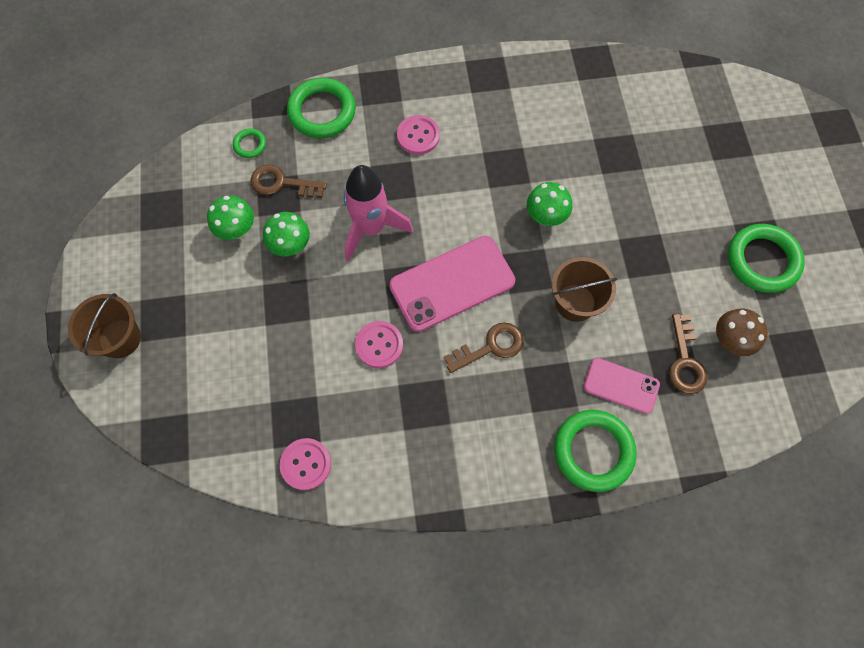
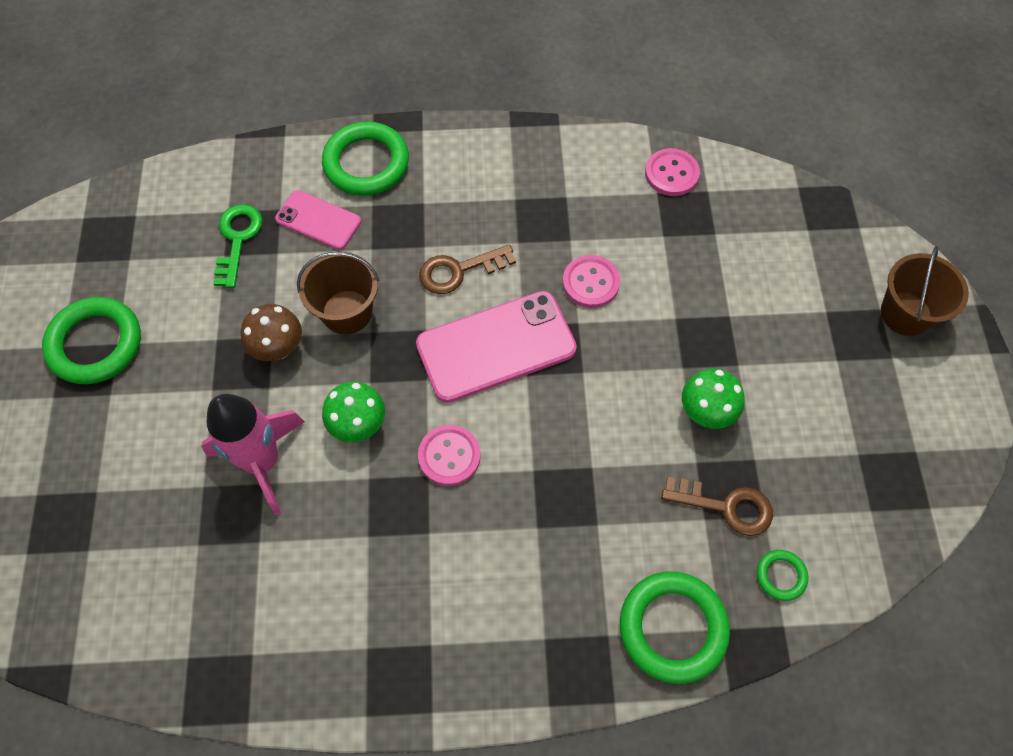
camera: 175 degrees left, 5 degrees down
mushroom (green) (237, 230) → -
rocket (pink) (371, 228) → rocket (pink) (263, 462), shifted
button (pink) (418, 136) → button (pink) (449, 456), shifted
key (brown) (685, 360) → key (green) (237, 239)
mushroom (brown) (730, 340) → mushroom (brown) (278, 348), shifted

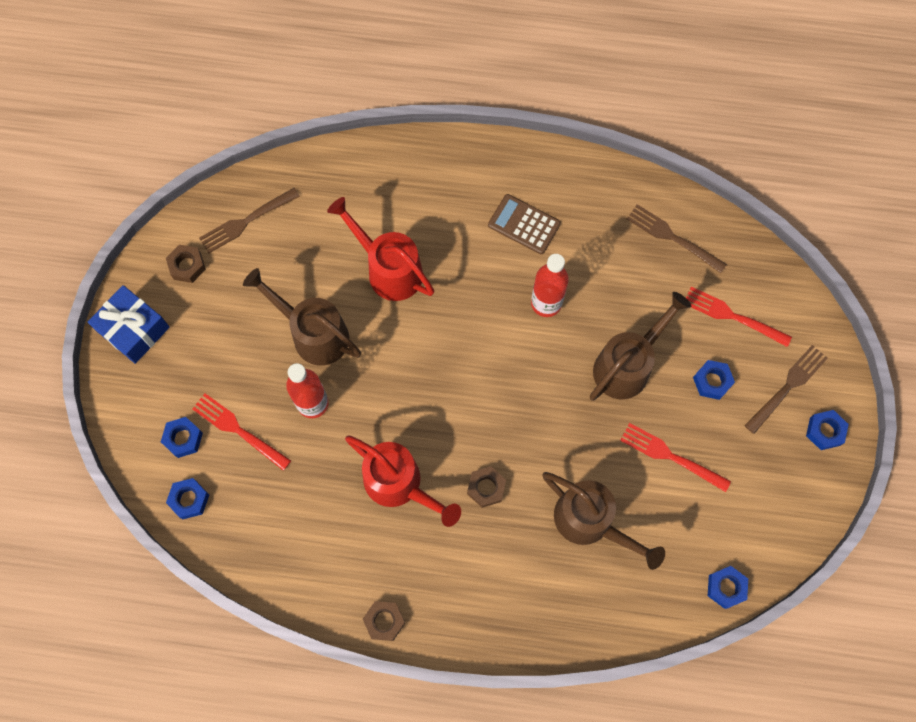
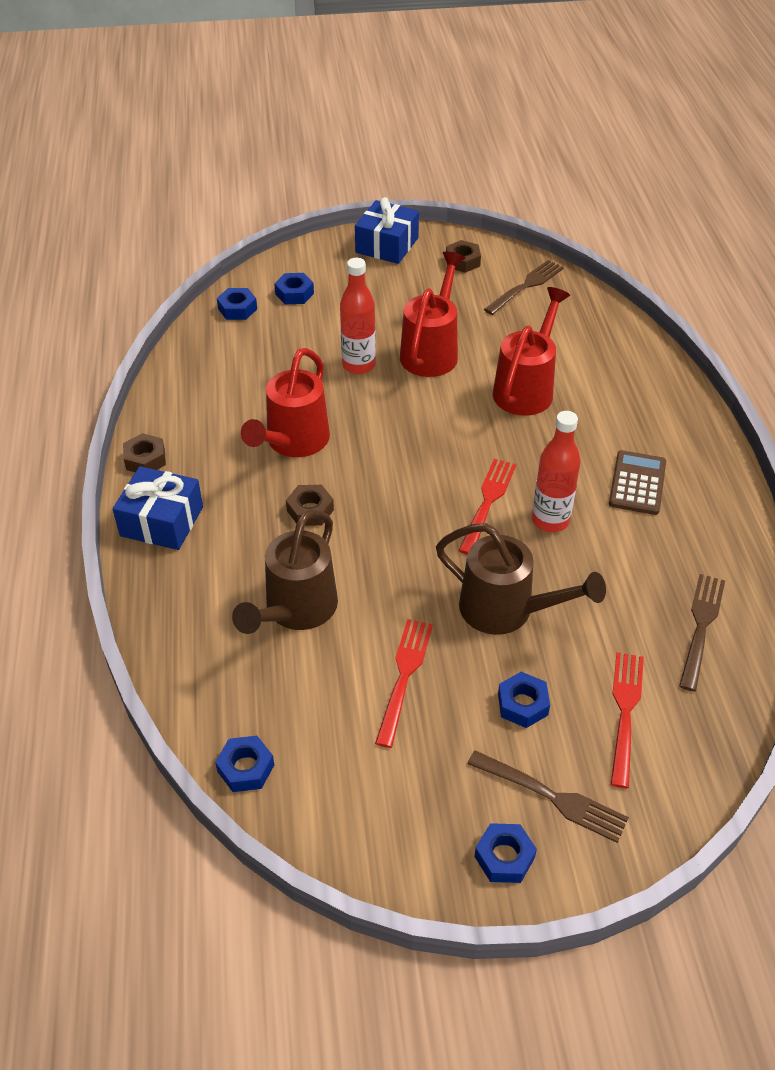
camera: 75 degrees right, 25 degrees down
fork (red) (238, 430) → fork (red) (487, 502), shifted
fork (brown) (246, 221) → fork (brown) (526, 286), 90 degrees clockwise
watering can (brown) (313, 333) → watering can (red) (432, 351)
- → gift (blue) (162, 521)

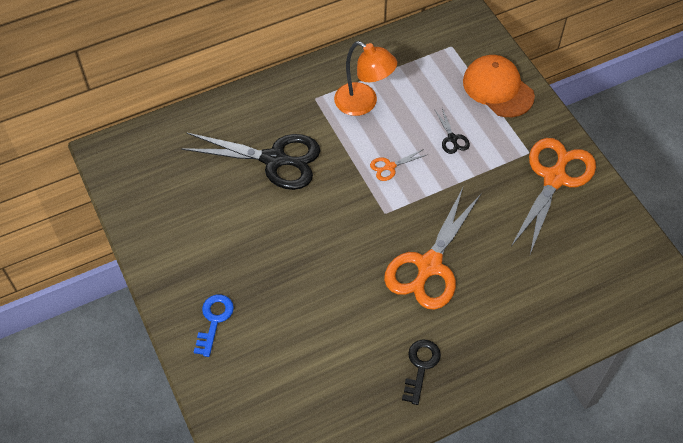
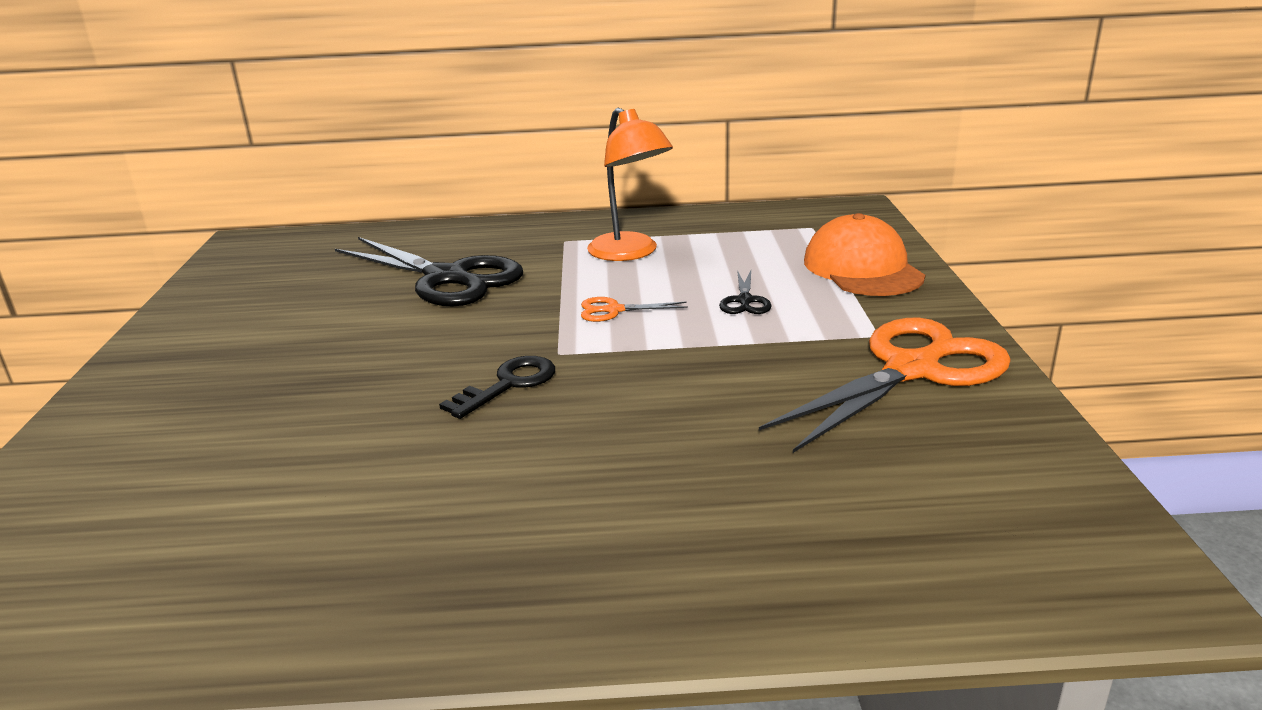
camera: 25 degrees right, 30 degrees down
key (blue) (214, 320) → -
scissors (orange) (429, 266) → -
key (black) (421, 366) → key (black) (508, 384), shifted

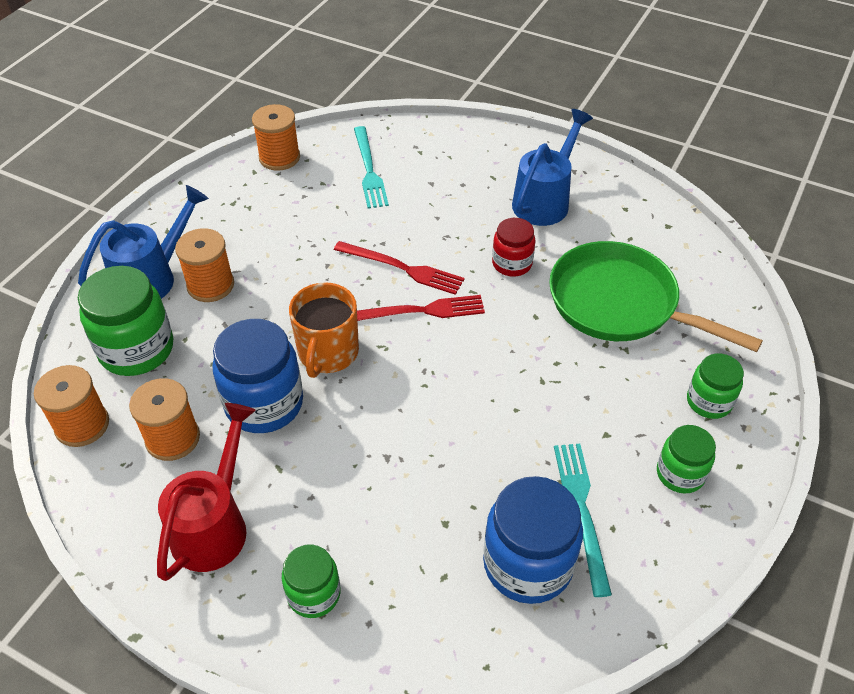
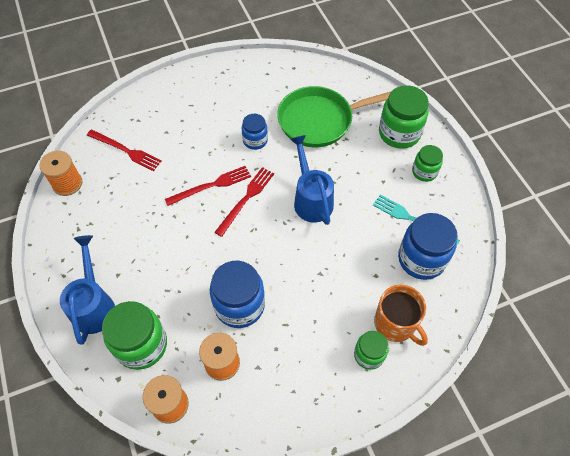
camera: 50 degrees left, 10 degrees up
watering can (red) (214, 525) → -
spool (orange) (210, 285) → -
mug (orange) (328, 353) → mug (orange) (395, 323), shifted
fork (turquoise) (369, 170) → fork (red) (126, 150)
jar (red) (512, 264) → jar (blue) (255, 140)
watering can (blue) (544, 200) → watering can (blue) (311, 199), shifted
jar (green) (709, 402) → jar (green) (399, 133), x1.72

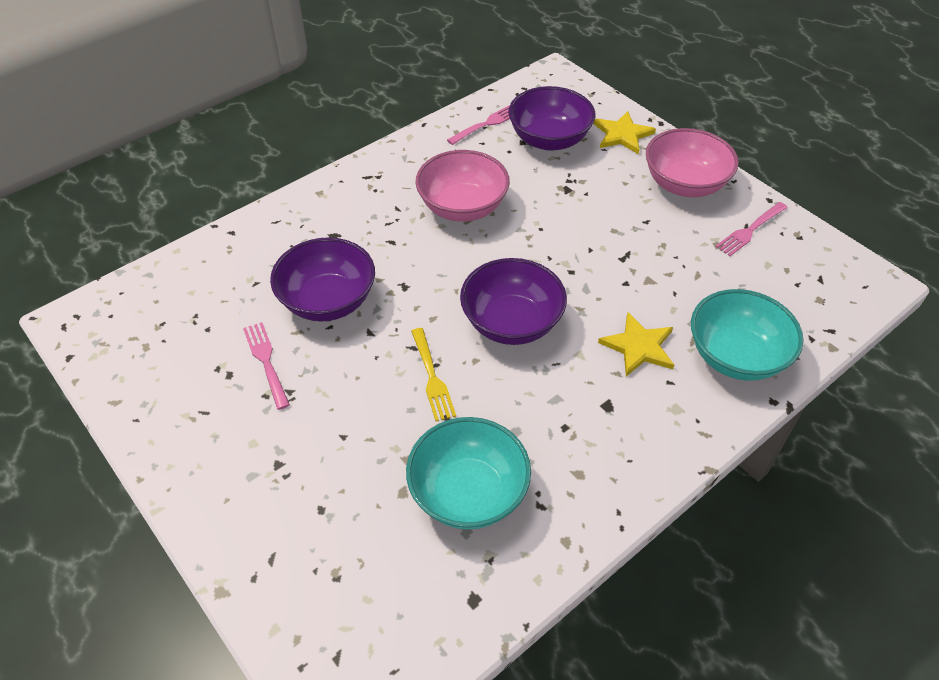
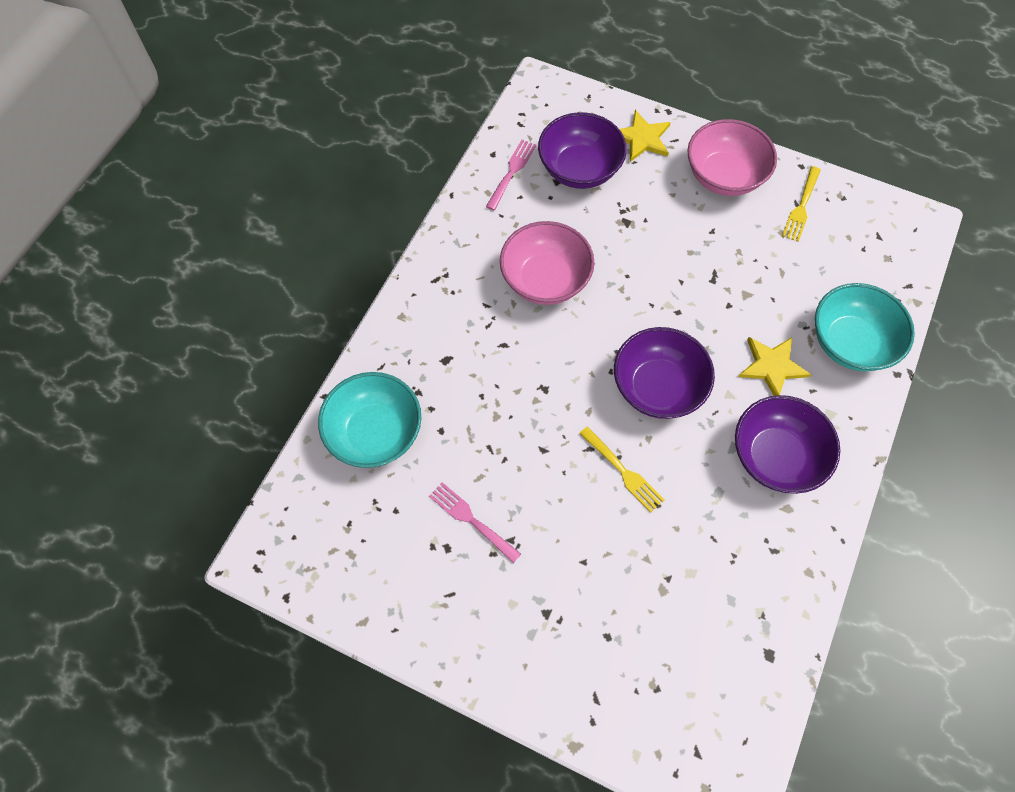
camera: 25 degrees left, 15 degrees up
bowl (purple) (328, 301) → bowl (purple) (775, 456), shifted
bowl (turquoise) (468, 493) → bowl (turquoise) (375, 433), shifted
fork (pink) (750, 230) → fork (yellow) (801, 206)

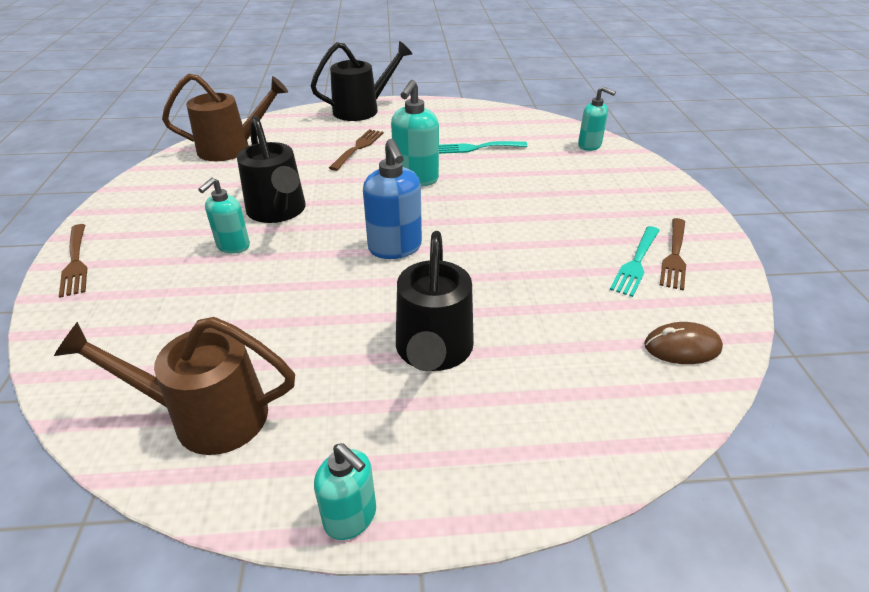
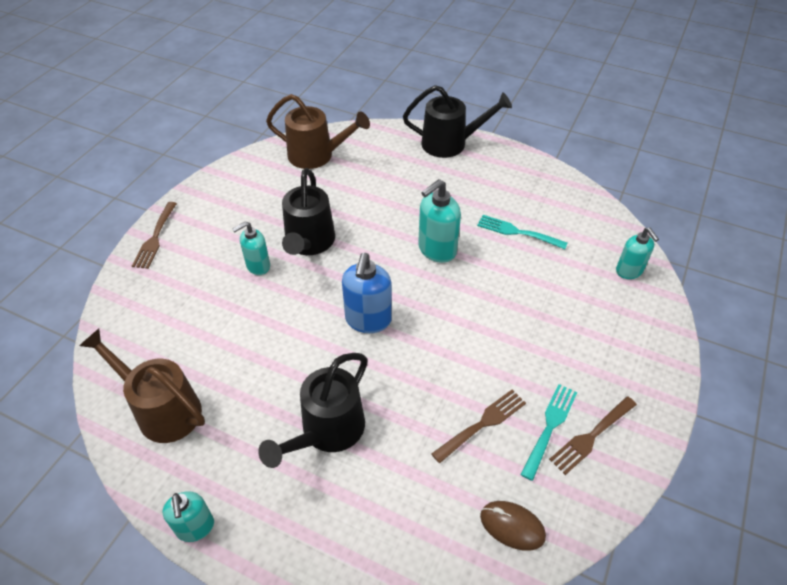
camera: 30 degrees right, 10 degrees up
fork (brown) (358, 148) → fork (brown) (482, 424), shifted
fork (turquoise) (636, 263) → fork (turquoise) (550, 427), 150 degrees clockwise

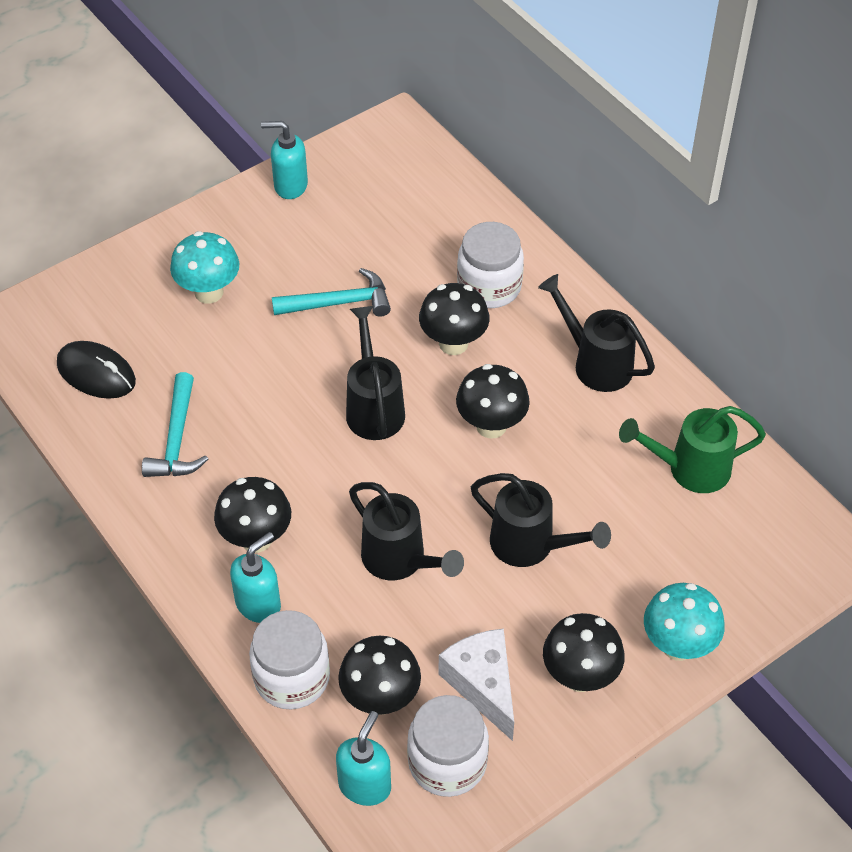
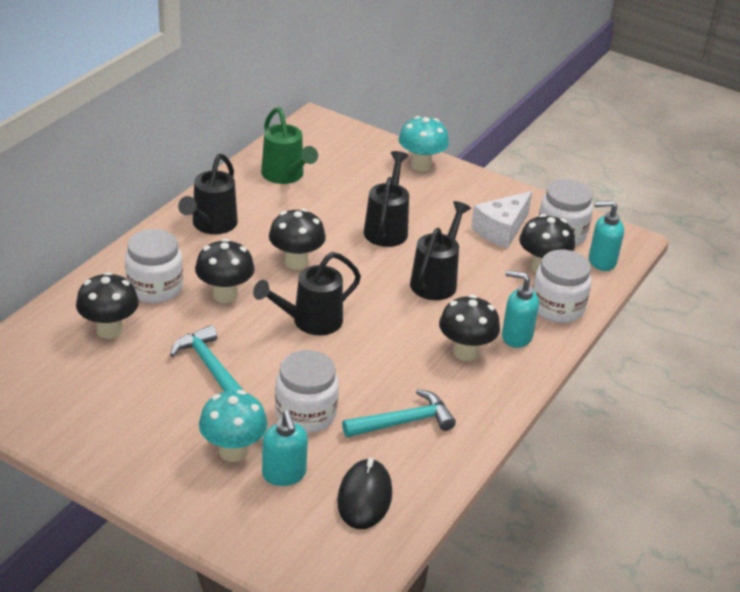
camera: 115 degrees left, 15 degrees down
soap dispenser (turquoise) (290, 186) → soap dispenser (turquoise) (284, 474), shifted
mushroom (black) (580, 676) → mushroom (black) (109, 330), shifted
- → jar (white) (305, 414)

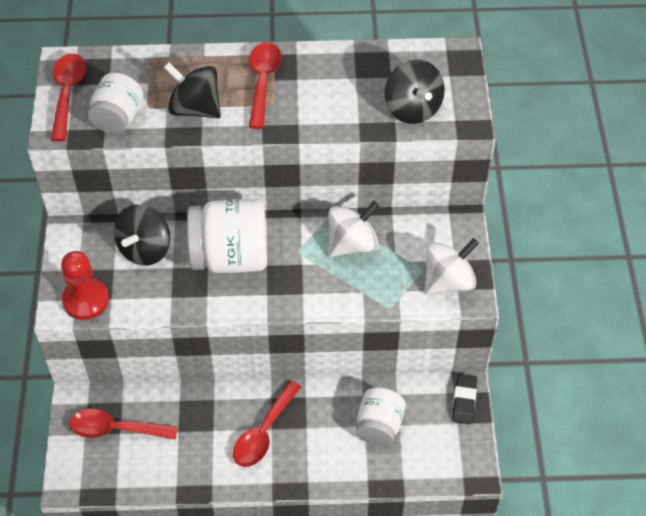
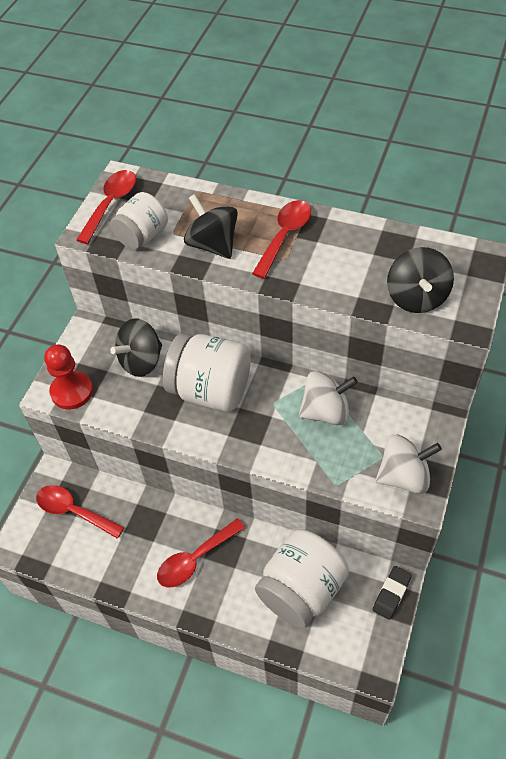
camera: 25 degrees right, 0 degrees up
jar (white) (379, 426) → jar (white) (301, 590), x1.63

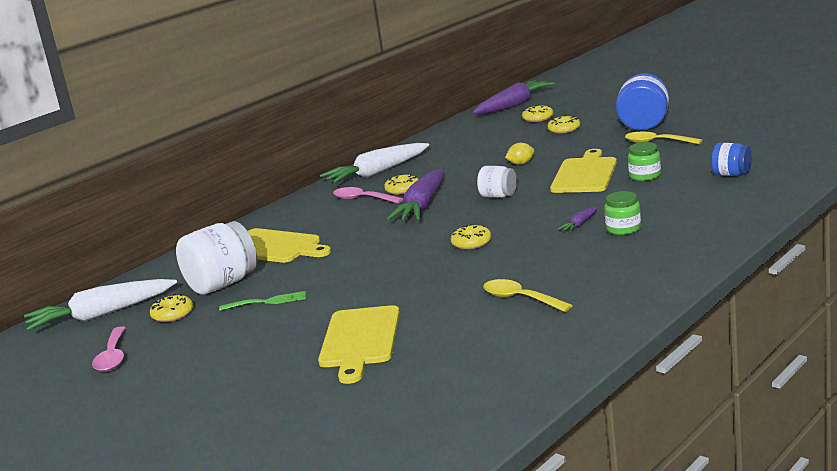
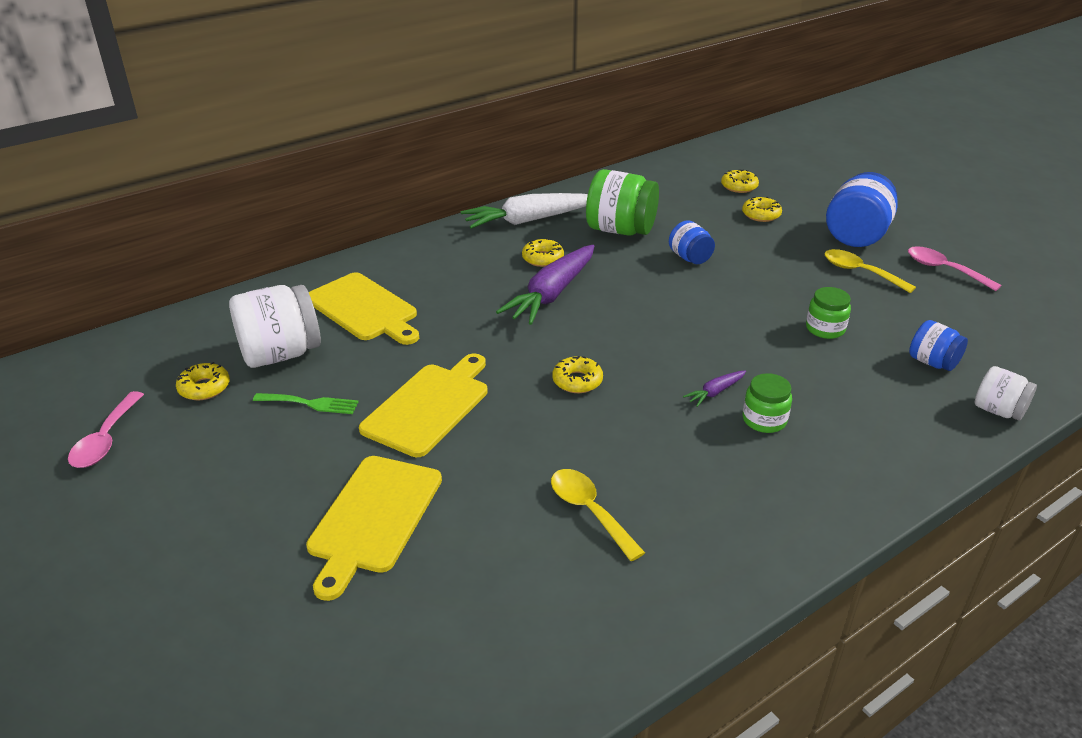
camera: 10 degrees right, 15 degrees up
carrot (white) (101, 315) → -
spoon (pink) (363, 199) → spoon (pink) (944, 270), shifted
carrot (purple) (514, 105) → -
jar (white) (498, 196) → jar (white) (998, 411), shifted
lemon (yellow) (521, 164) → jar (blue) (690, 258)
cutting board (yellow) (585, 174) → cutting board (yellow) (429, 406), shifted
- → jar (green) (620, 230)

